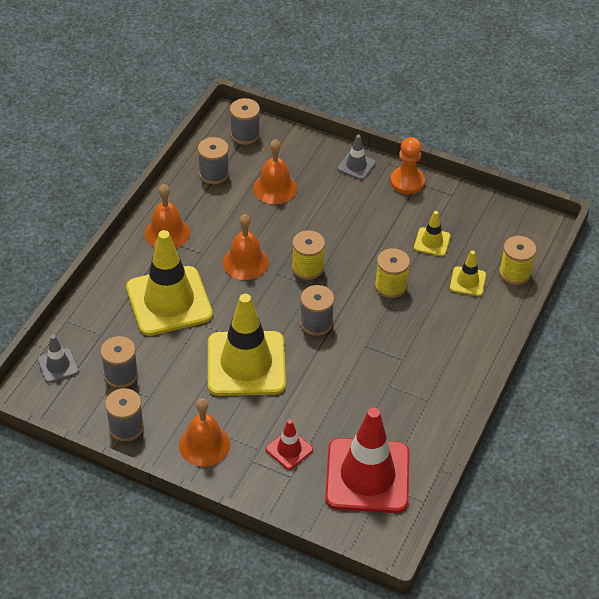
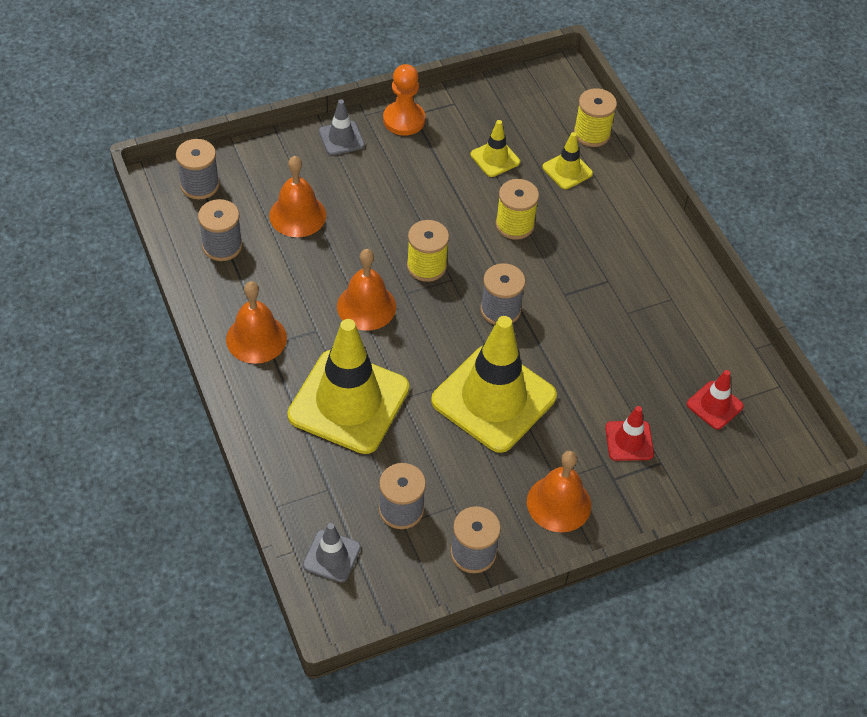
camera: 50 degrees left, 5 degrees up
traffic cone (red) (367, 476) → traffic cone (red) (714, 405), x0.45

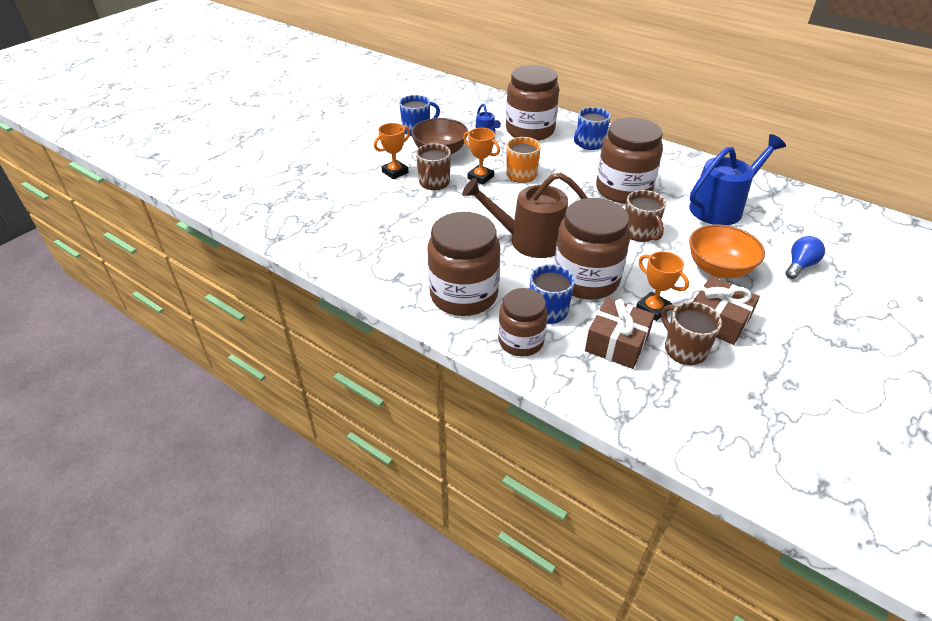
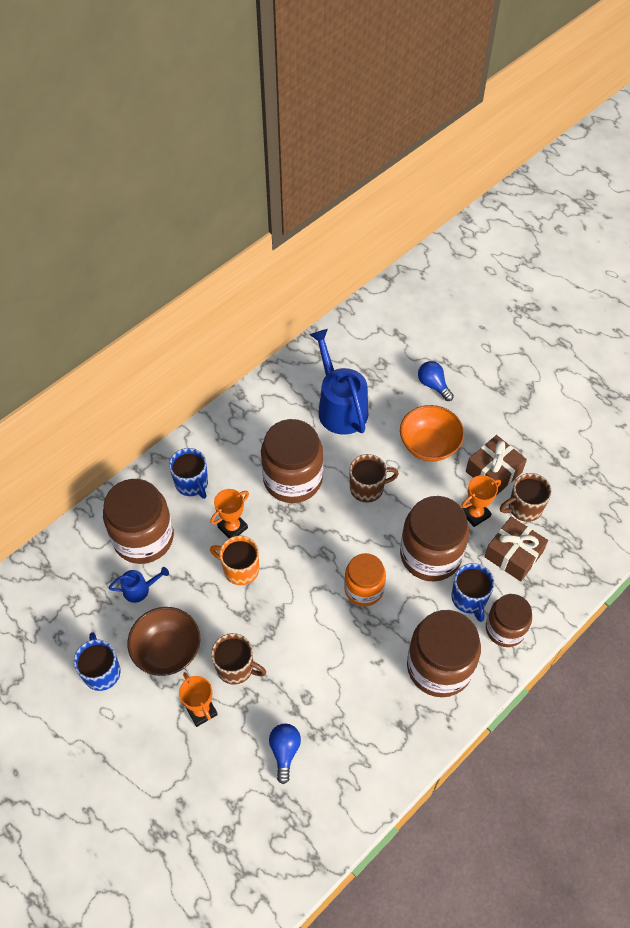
camera: 80 degrees left, 15 degrees up
watering can (brown) (529, 240) → jar (orange) (363, 589)
trophy (orange) (480, 177) → trophy (orange) (232, 527), shifted
- → light bulb (blue) (284, 751)

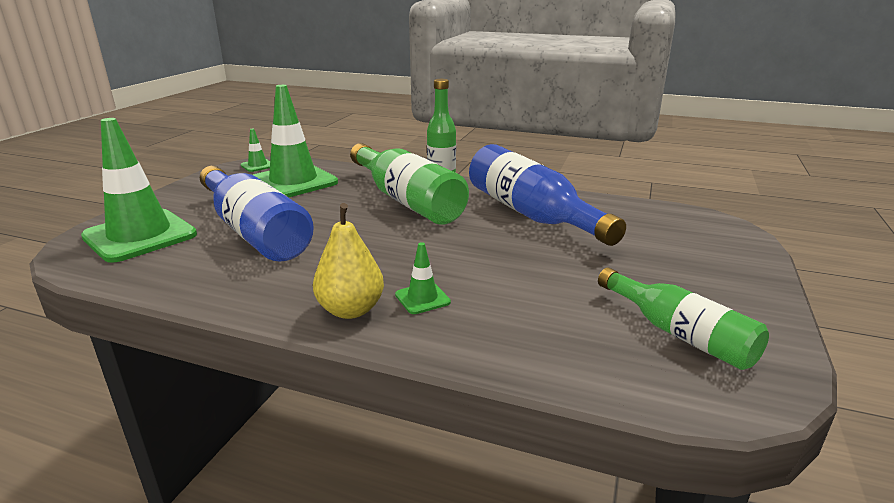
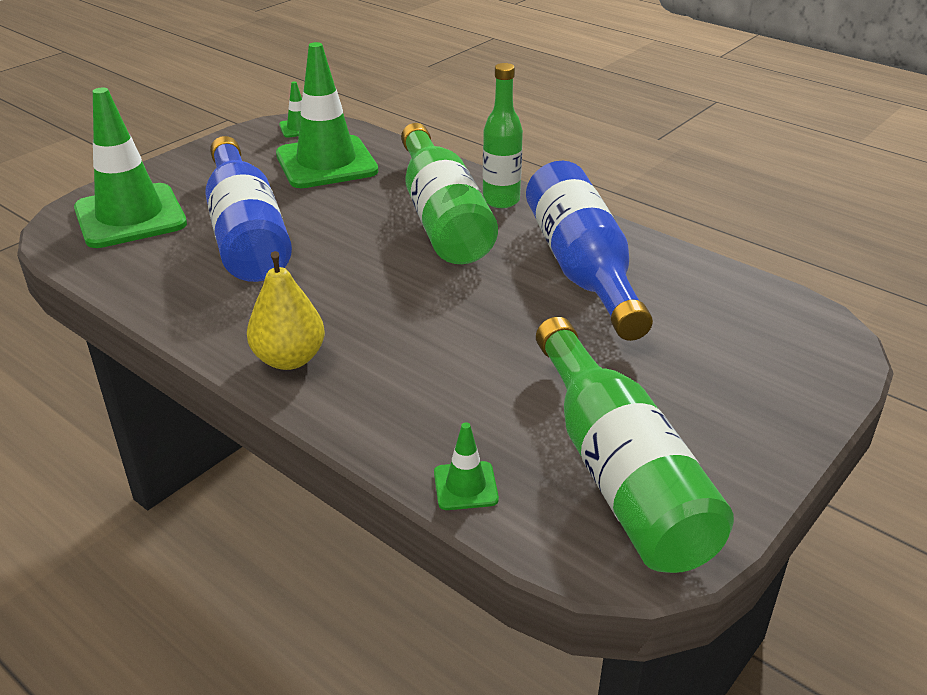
camera: 20 degrees right, 10 degrees up
traffic cone (green) (422, 298) → traffic cone (green) (465, 486), shifted
bottle (green) (679, 334) → bottle (green) (619, 472), x1.62

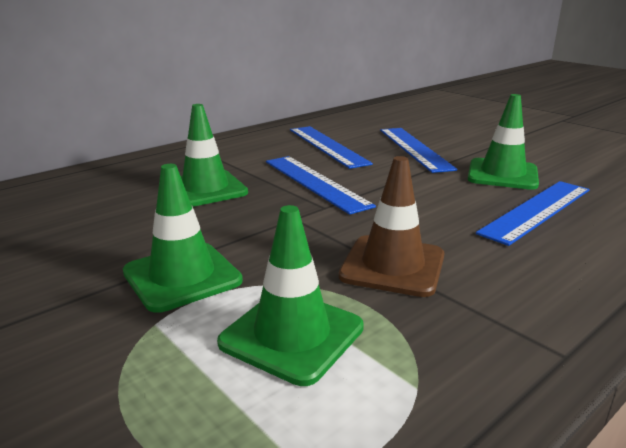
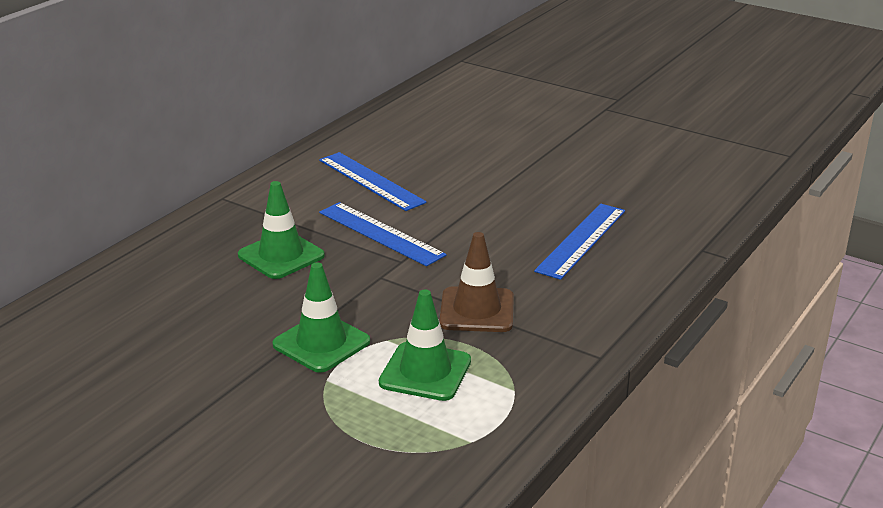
camera: 15 degrees left, 5 degrees up
ruler (blue) (414, 148) → -
traffic cone (green) (502, 174) → -

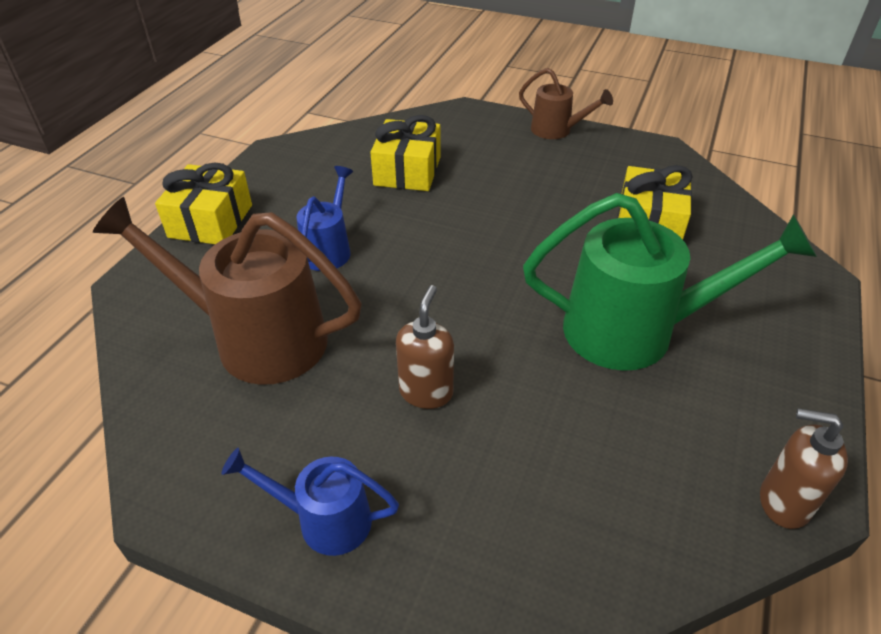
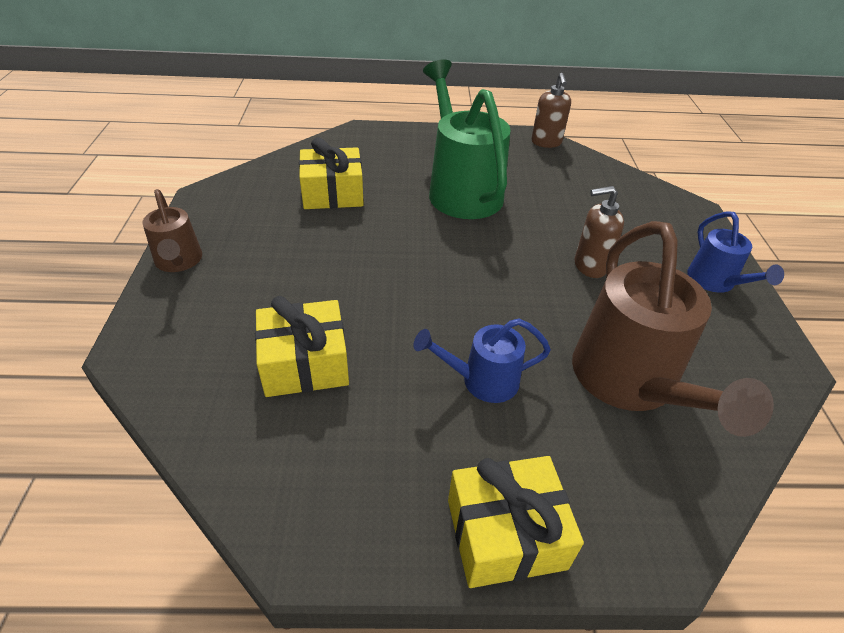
camera: 115 degrees left, 0 degrees up
watering can (brown) (557, 130) → watering can (brown) (179, 262), 150 degrees clockwise

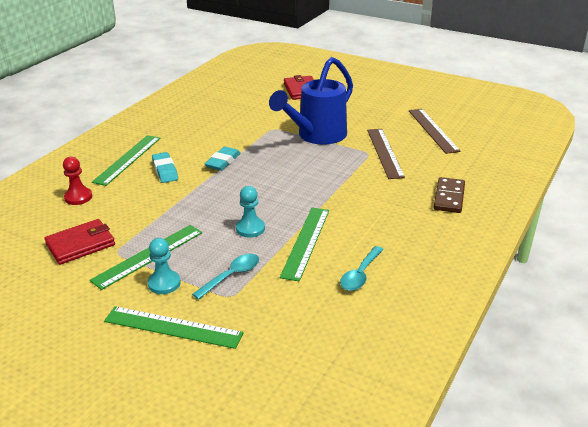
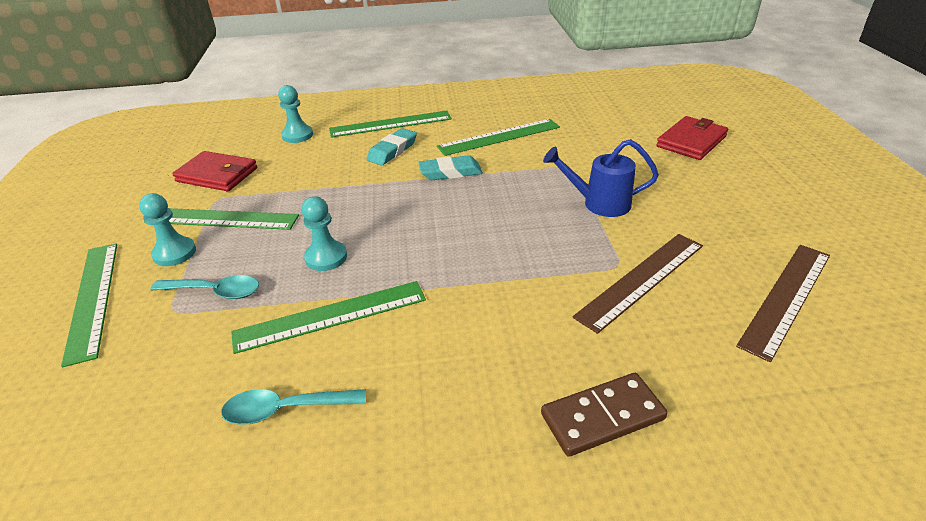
camera: 55 degrees right, 5 degrees up
pawn (red) (78, 197) → pawn (turquoise) (297, 135)
watering can (blue) (317, 136) → watering can (blue) (600, 203), x0.58
- → ruler (green) (499, 137)

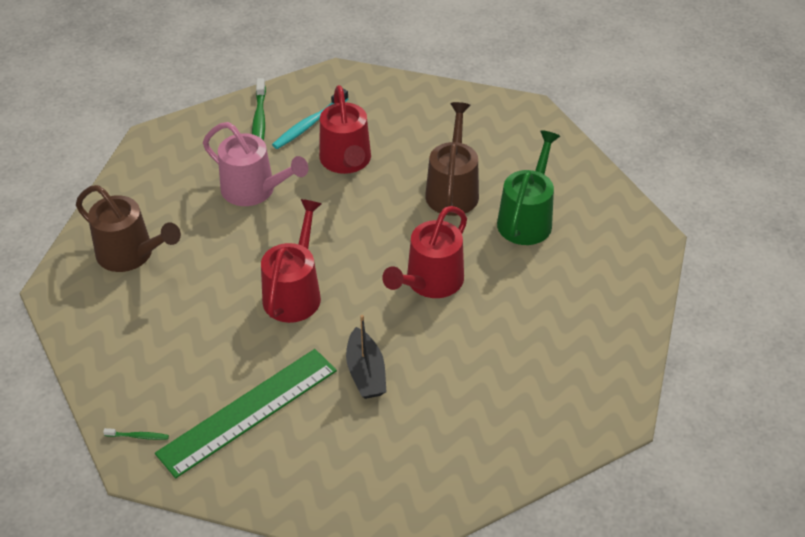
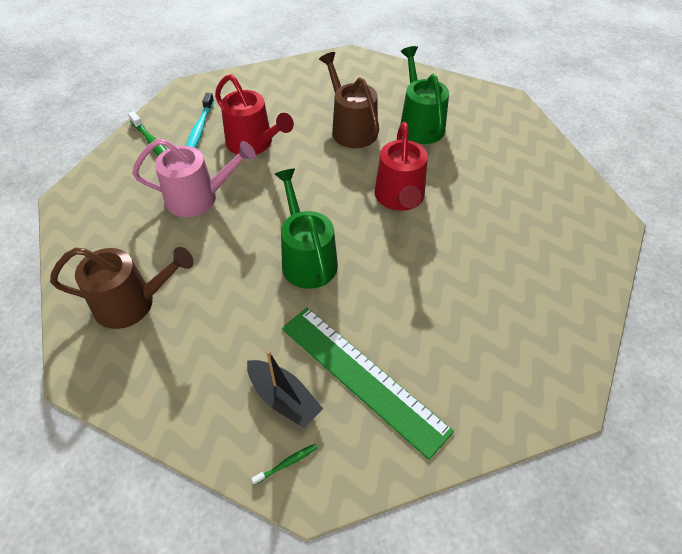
camera: 35 degrees left, 5 degrees up
ruler (green) (248, 411) → ruler (green) (362, 377), 60 degrees counterclockwise
watering can (red) (294, 293) → watering can (green) (307, 259)
boat (black) (366, 372) → boat (black) (283, 398), shifted

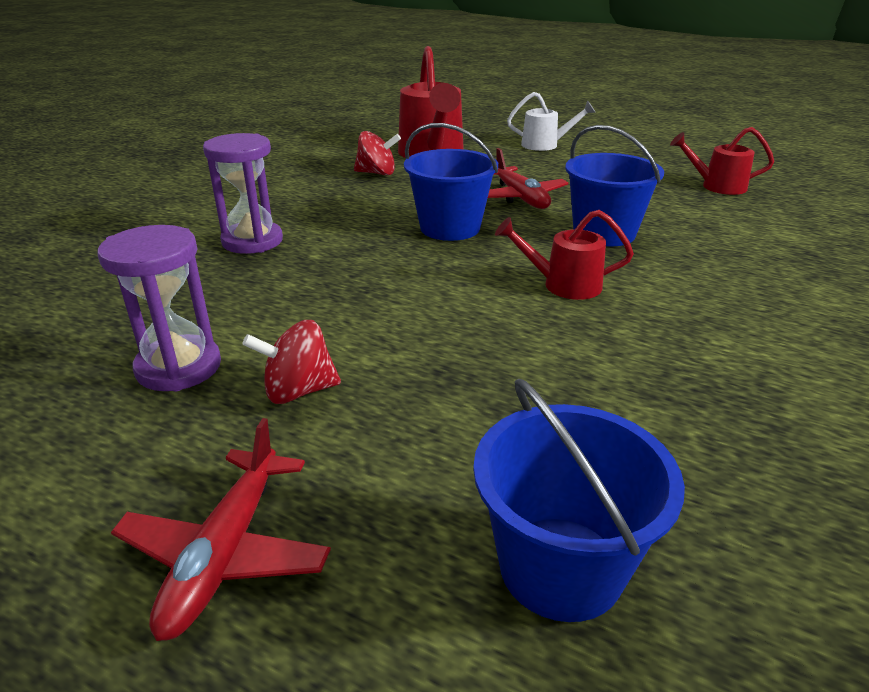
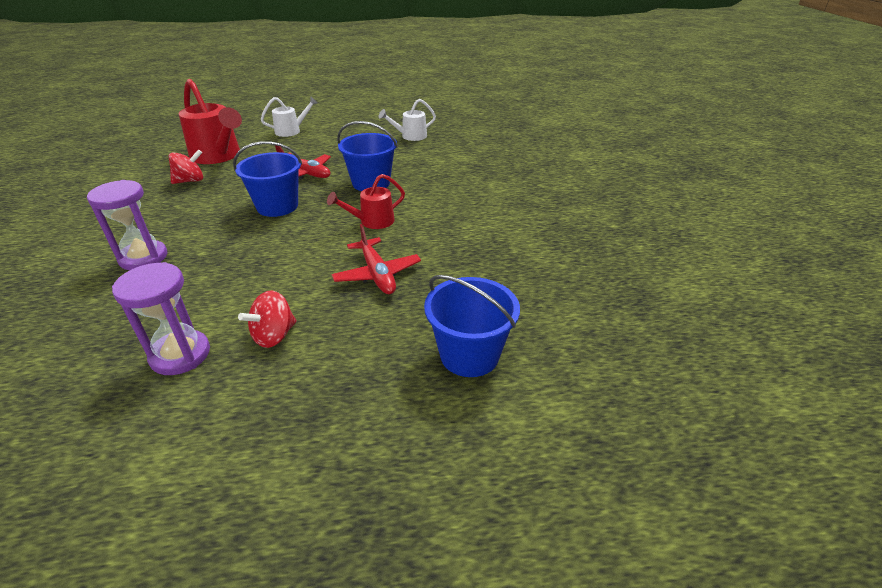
camera: 35 degrees left, 5 degrees up
plane (red) (225, 553) → plane (red) (377, 274), shifted
watering can (red) (716, 186) → watering can (white) (410, 136)

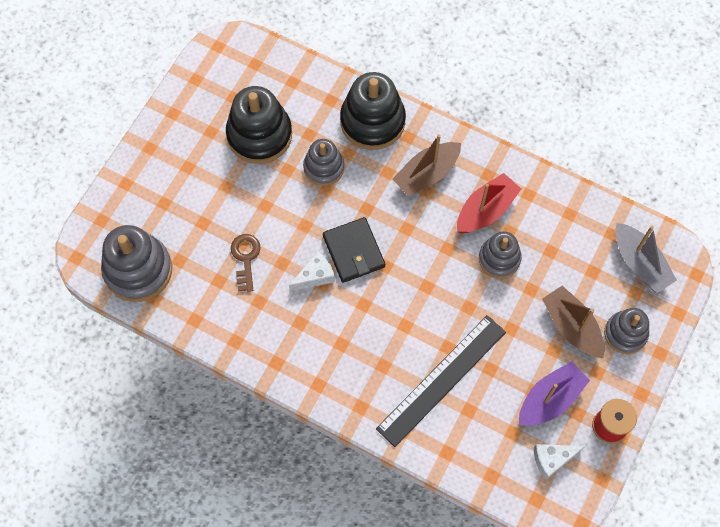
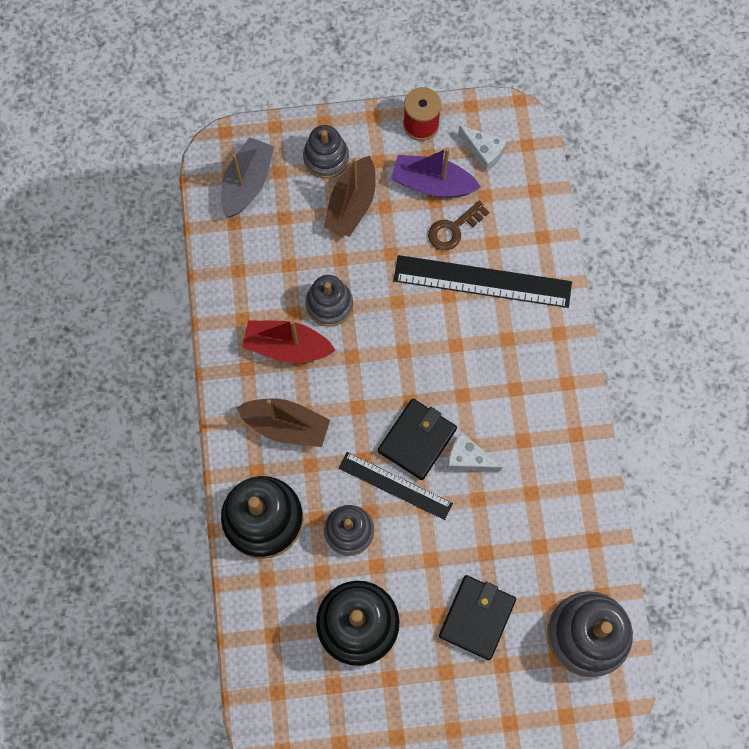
camera: 125 degrees left, 5 degrees up
key (brown) (246, 258) → key (brown) (453, 229), shifted
- → ruler (black) (395, 486)
- → wallet (black) (476, 617)

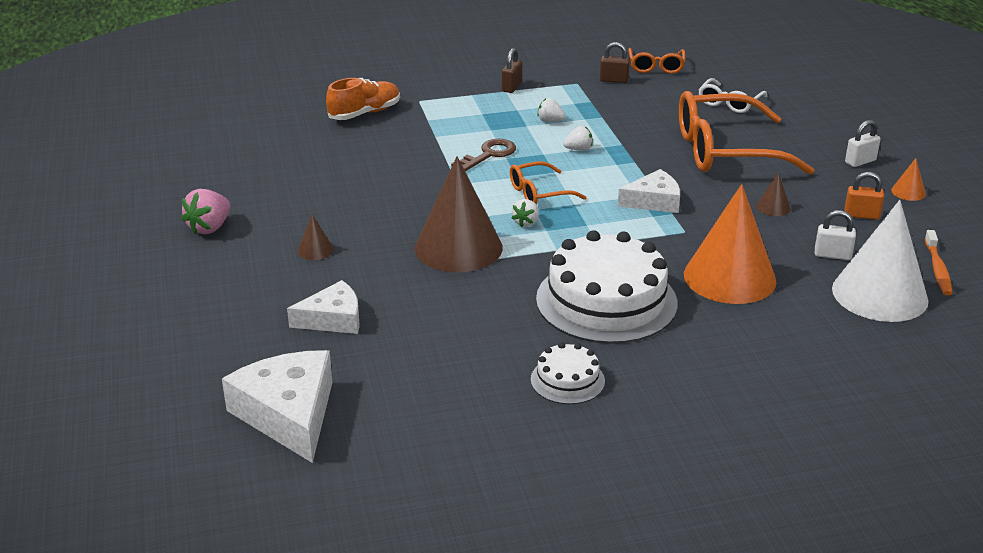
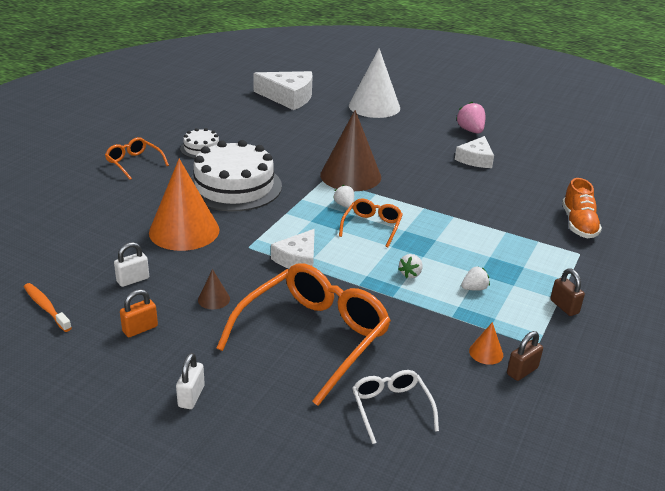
camera: 130 degrees right, 0 degrees up
cheese (white) (333, 319) → cheese (white) (475, 159), shifted
cone (brown) (315, 250) → -
key (brown) (489, 155) → -
glasses (orange) (656, 67) → glasses (orange) (134, 163), shifted
cone (white) (879, 294) → cone (white) (374, 106), shifted
cone (orange) (908, 192) → cone (orange) (486, 352), shifted

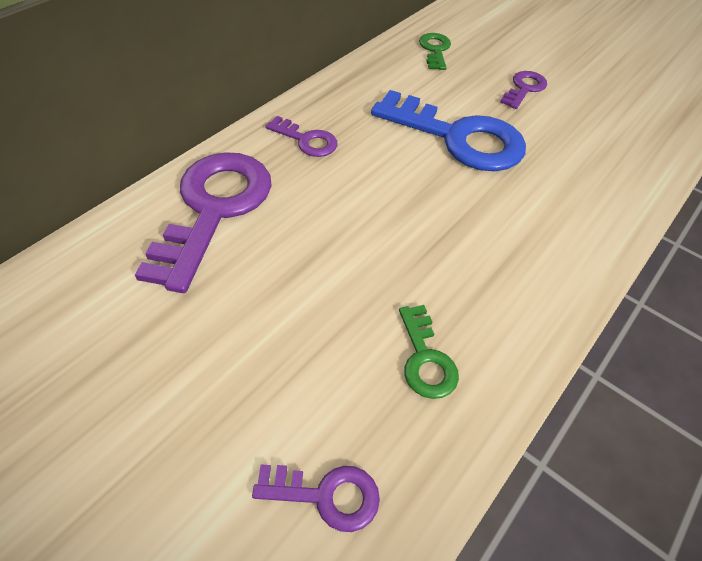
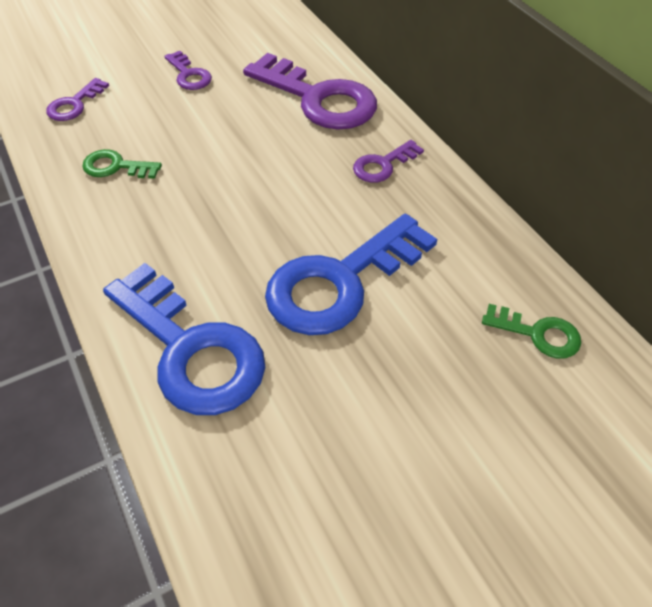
camera: 115 degrees right, 0 degrees up
key (purple) (524, 88) → key (purple) (189, 75), shifted
- → key (blue) (190, 349)

